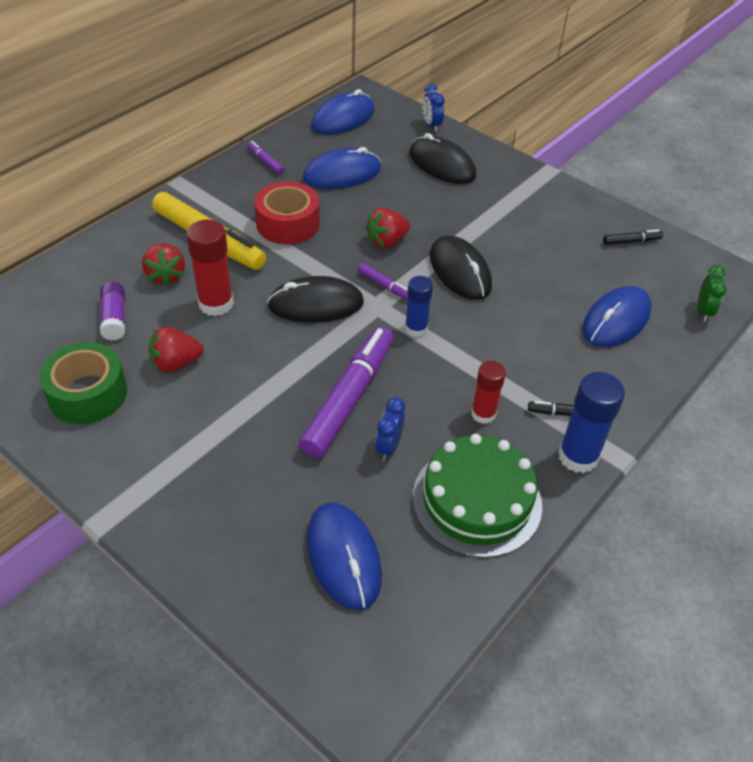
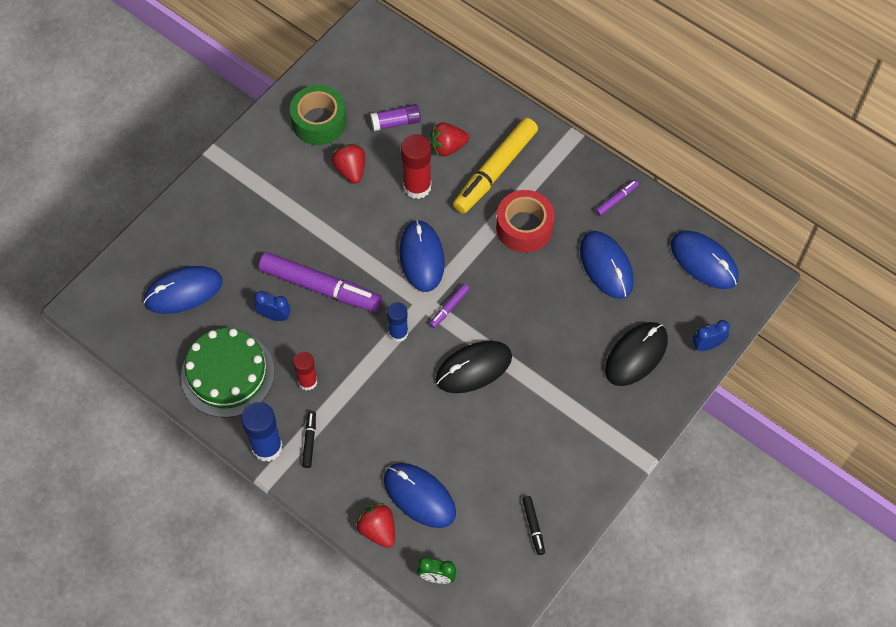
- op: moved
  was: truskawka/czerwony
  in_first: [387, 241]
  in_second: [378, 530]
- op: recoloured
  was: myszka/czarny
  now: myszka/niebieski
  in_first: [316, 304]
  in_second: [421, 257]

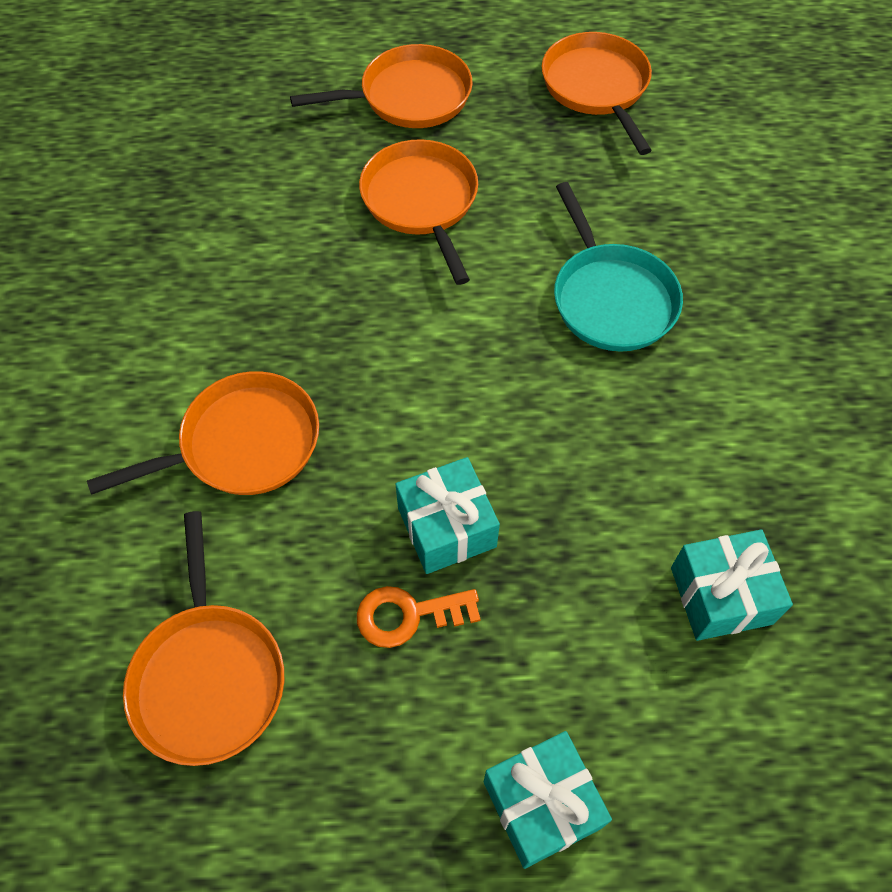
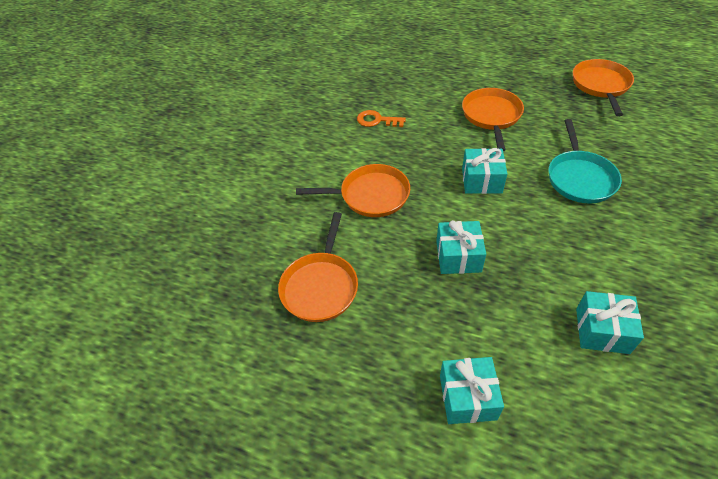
- op: removed
  was: patelnia/pomarańczowy
  in_first: [409, 97]
- op: moved
  was: klucz/pomarańczowy
  in_first: [408, 615]
  in_second: [377, 120]
- op: added
  now: prezent/turkusowy
  in_second: [481, 180]

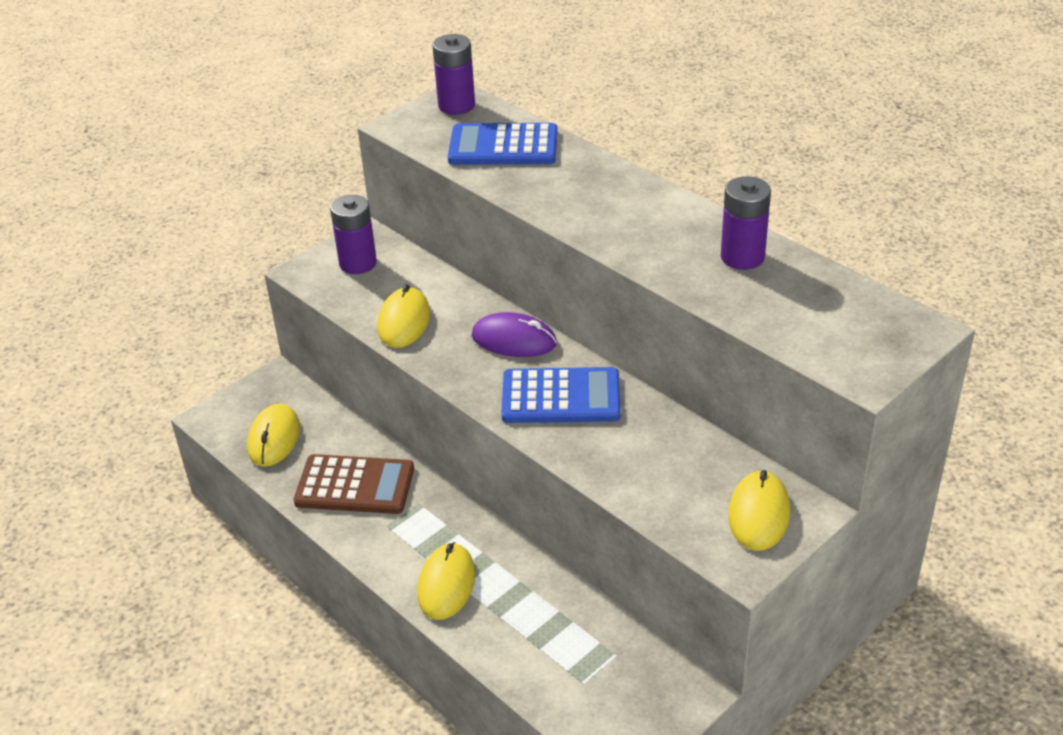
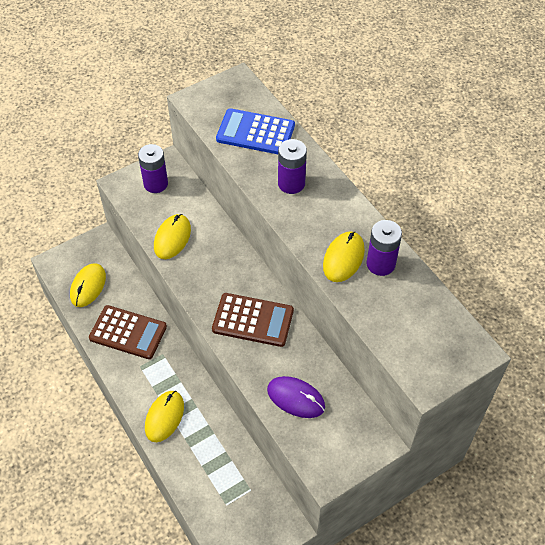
- op: moved
  was: bateria/fioletowy
  in_first: [456, 105]
  in_second: [291, 183]
- op: moved
  was: myszka/fioletowy
  in_first: [514, 340]
  in_second: [296, 398]
- op: recoloured
  was: kalkulator/niebieski
  now: kalkulator/brązowy
  in_first: [561, 397]
  in_second: [253, 320]
- op: moved
  was: myszka/żółty
  in_first: [759, 514]
  in_second: [343, 258]

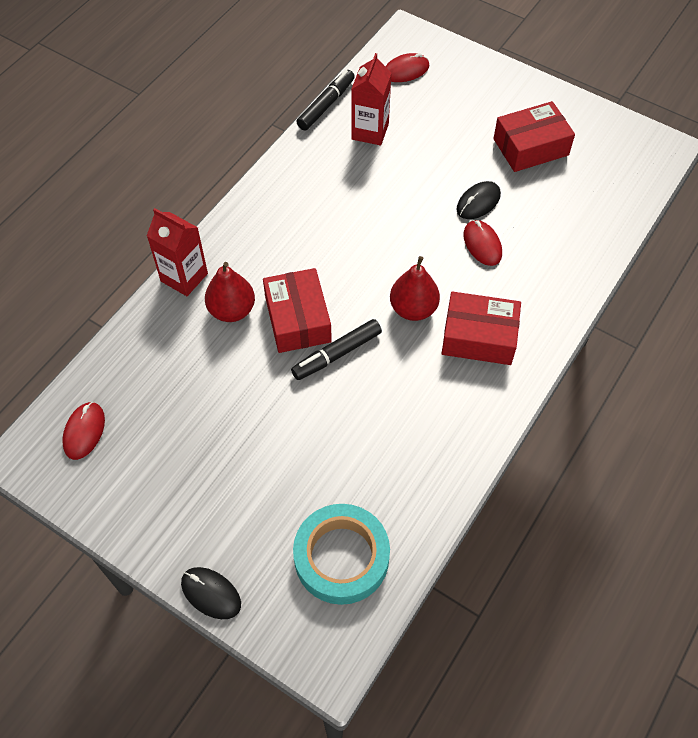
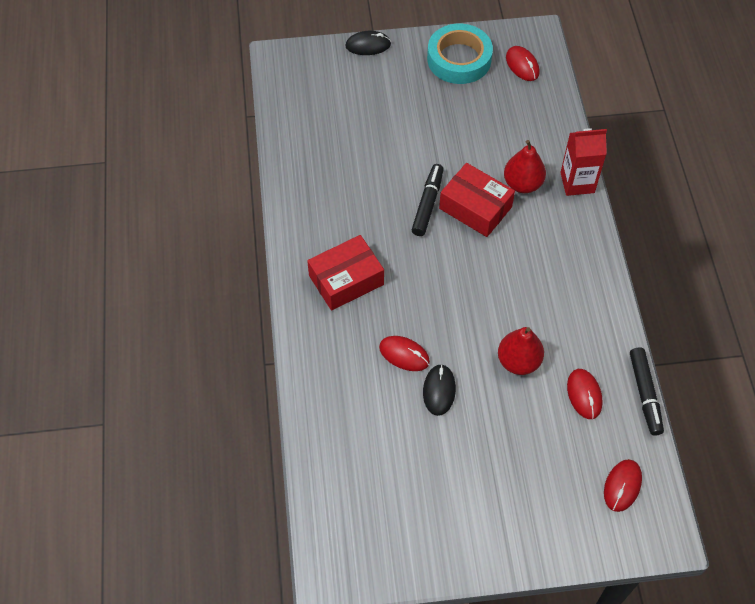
- op: replaced
  was: karton mleka/czerwony
  now: myszka/czerwony
  in_first: [370, 131]
  in_second: [584, 394]
- op: removed
  was: pudełko/czerwony
  in_first: [530, 147]
- op: moved
  was: gruszka/czerwony
  in_first: [413, 309]
  in_second: [518, 361]
- op: moved
  was: taśma klejąca/turkusowy
  in_first: [341, 557]
  in_second: [459, 59]

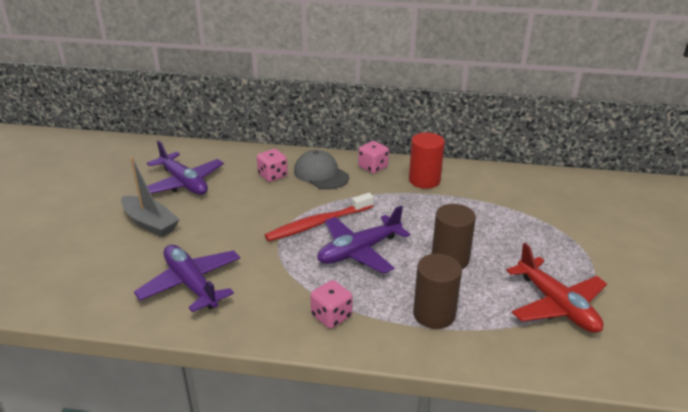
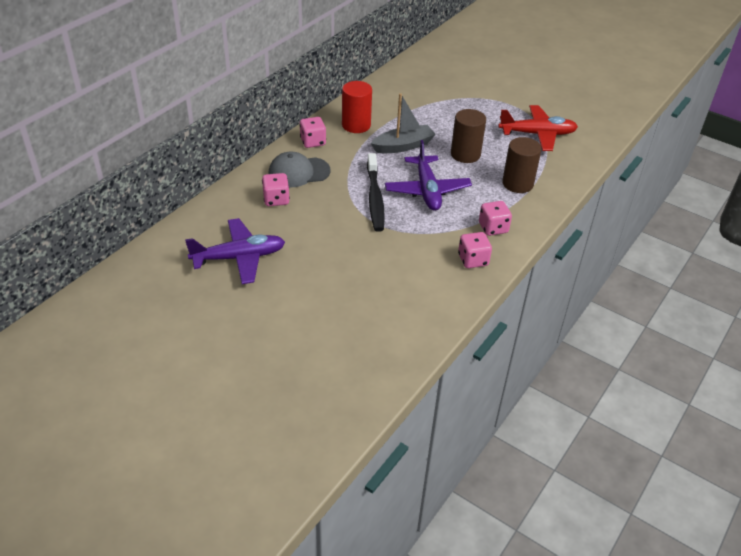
- op: moved
  was: łódka/szary
  in_first: [150, 223]
  in_second: [403, 146]
- op: recoloured
  was: szczoteczka do zębów/czerwony
  now: szczoteczka do zębów/czarny
  in_first: [318, 224]
  in_second: [375, 198]
- op: removed
  was: samolot/fioletowy
  in_first: [191, 284]
- op: added
  now: kostka do gry/różowy
  in_second: [473, 260]

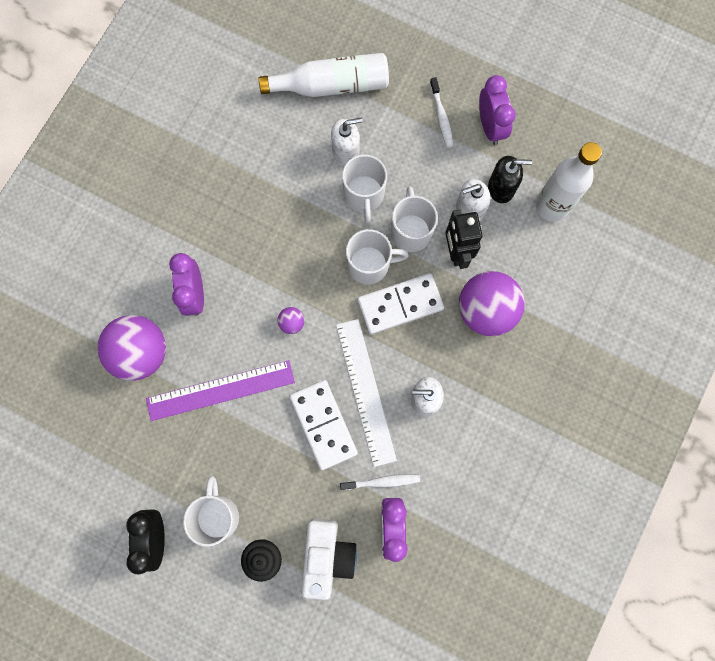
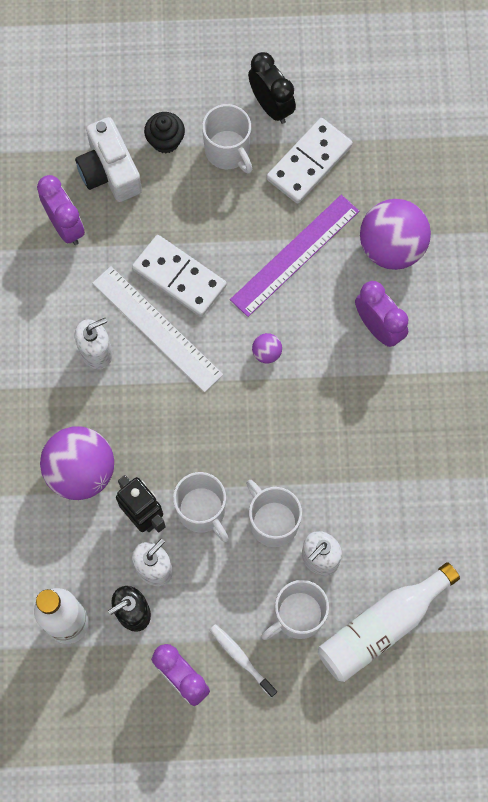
- op: moved
  was: kubek/biały
  in_first: [369, 265]
  in_second: [298, 615]
- op: moved
  was: kostka domina/biały
  in_first: [400, 305]
  in_second: [309, 162]
- op: removed
  was: szczoteczka do zębów/biały
  in_first: [382, 482]

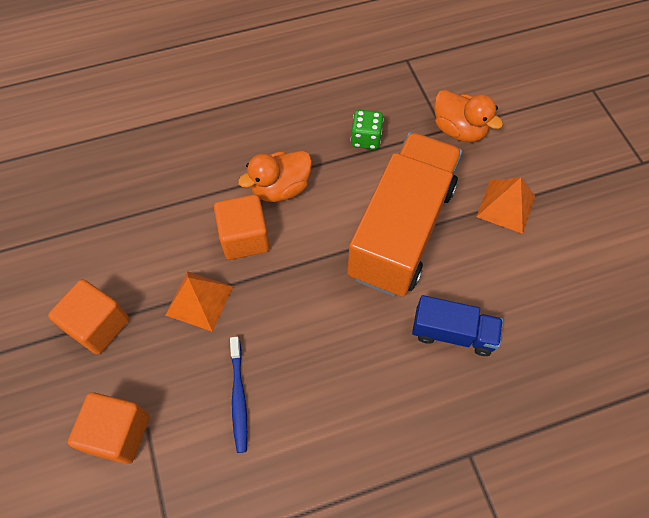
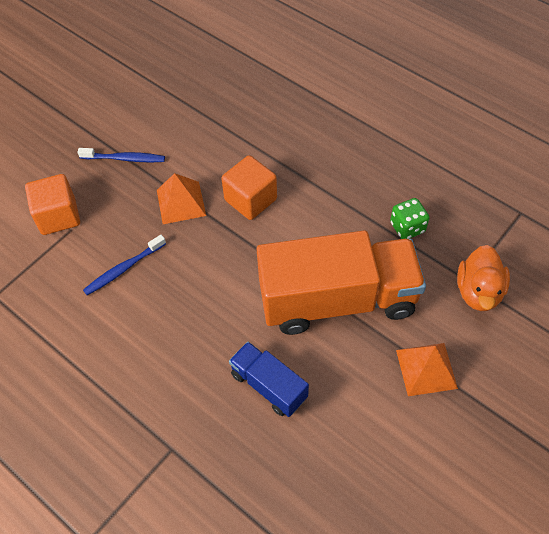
- op: removed
  was: kaczka/pomarańczowy
  in_first: [280, 188]
- op: replaced
  was: sześcian/pomarańczowy
  now: szczoteczka do zębów/niebieski
  in_first: [98, 325]
  in_second: [124, 158]
- op: turned
  was: ciężarówka/niebieski
  in_first: [453, 333]
  in_second: [269, 386]
  clockwise: 150

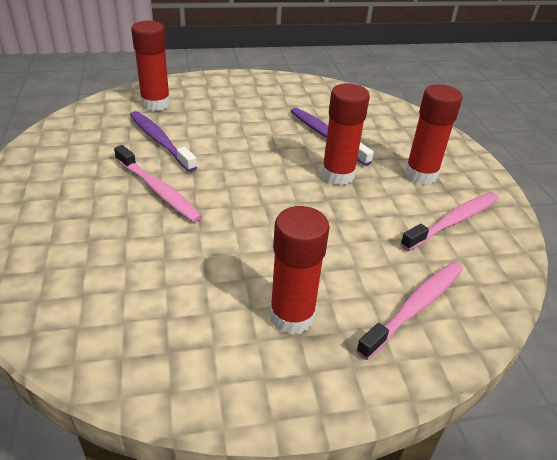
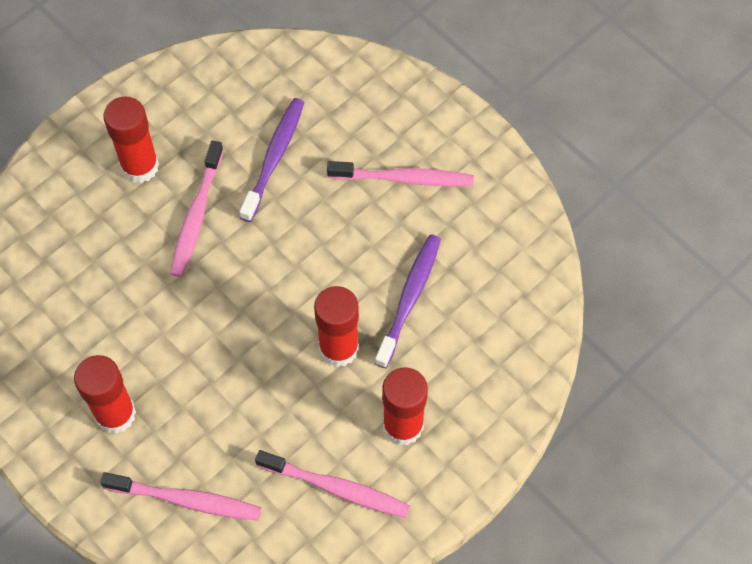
- op: moved
  was: klej w sztyfcie/czerwony
  in_first: [155, 104]
  in_second: [140, 166]
- op: added
  now: szczoteczka do zębów/różowy
  in_second: [404, 178]

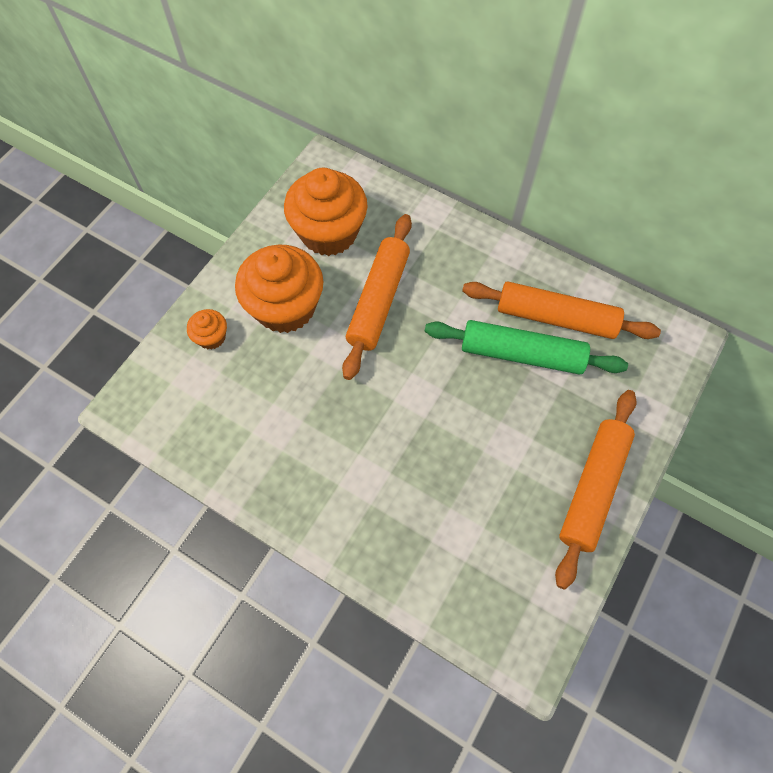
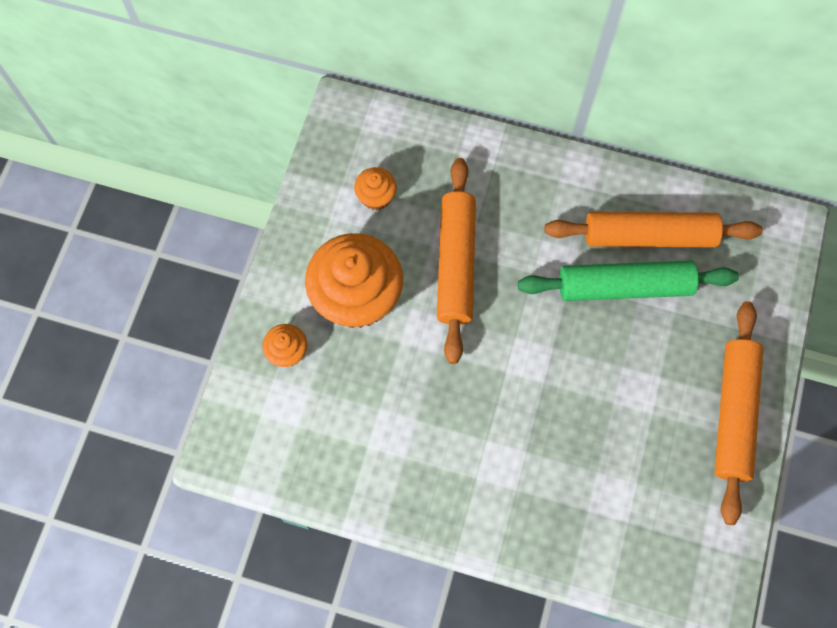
- op: resized
  was: muffinka/pomarańczowy
  in_first: [329, 232]
  in_second: [376, 196]
  ratio: 0.46

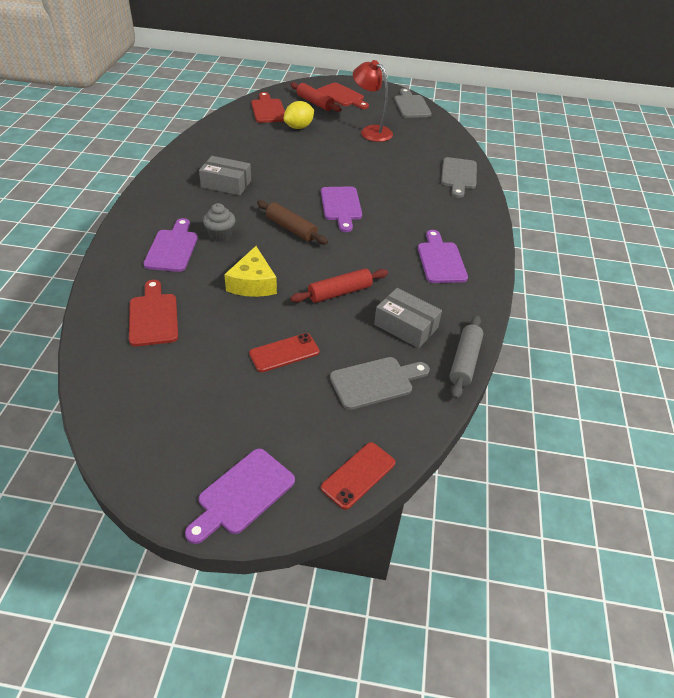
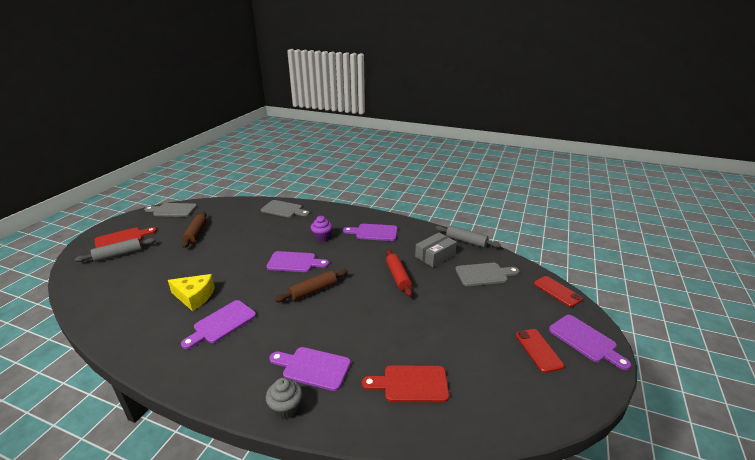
- op: replaced
  was: lampka/czerwony
  now: wałek do ciasta/brązowy
  in_first: [371, 131]
  in_second: [196, 233]
- op: recoloured
  was: wałek do ciasta/czerwony
  now: wałek do ciasta/szary
  in_first: [315, 103]
  in_second: [118, 254]
- op: removed
  was: deska do krojenia/czerwony
  in_first: [268, 110]
- op: removed
  was: cytryna/żółty
  in_first: [299, 127]
- op: replaced
  was: pudełko/szary
  now: deska do krojenia/fioletowy
  in_first: [226, 184]
  in_second: [222, 323]
- op: moved
  was: muffinka/szary
  in_first: [220, 235]
  in_second: [286, 408]
- op: moved
  was: ser/żółty
  in_first: [253, 283]
  in_second: [194, 297]
- op: moved
  was: telefon/czerwony
  in_first: [284, 353]
  in_second: [538, 350]
- op: turned
  was: deska do krojenia/szary
  in_first: [375, 382]
  in_second: [484, 274]
  clockwise: 90
- op: added
  now: muffinka/fioletowy
  in_second: [322, 237]

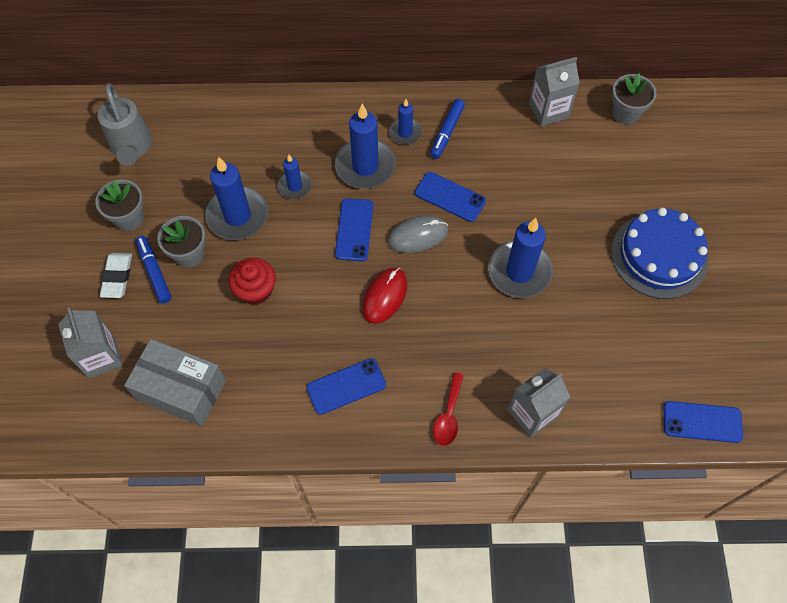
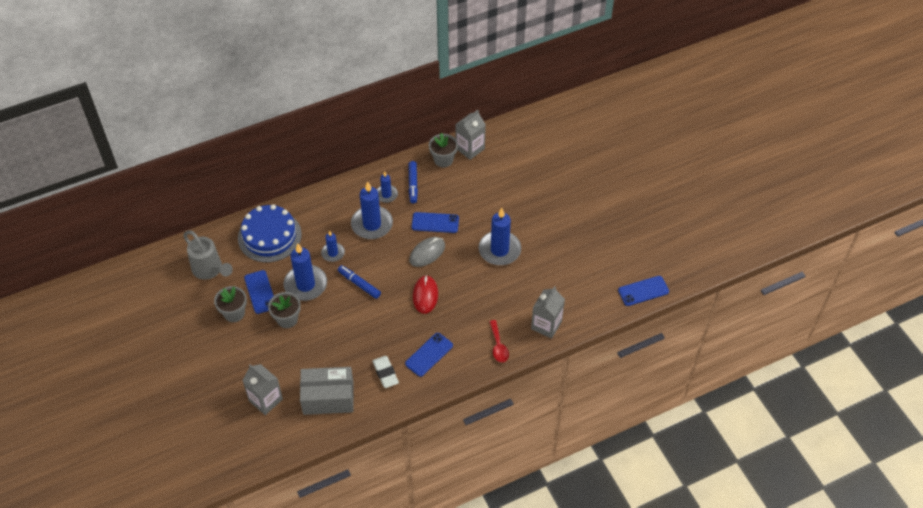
- op: moved
  was: doniczka/szary
  in_first: [625, 113]
  in_second: [443, 160]
- op: moved
  was: telefon/niebieski
  in_first: [354, 230]
  in_second: [260, 292]
- op: moved
  was: tort/niebieski
  in_first: [659, 255]
  in_second: [269, 236]
- op: moved
  was: flamaster/niebieski
  in_first: [154, 272]
  in_second: [359, 284]
- op: moved
  was: gumka do mazania/biały
  in_first: [117, 277]
  in_second: [385, 373]
- op: removed
  was: muffinka/czerwony
  in_first: [255, 290]

